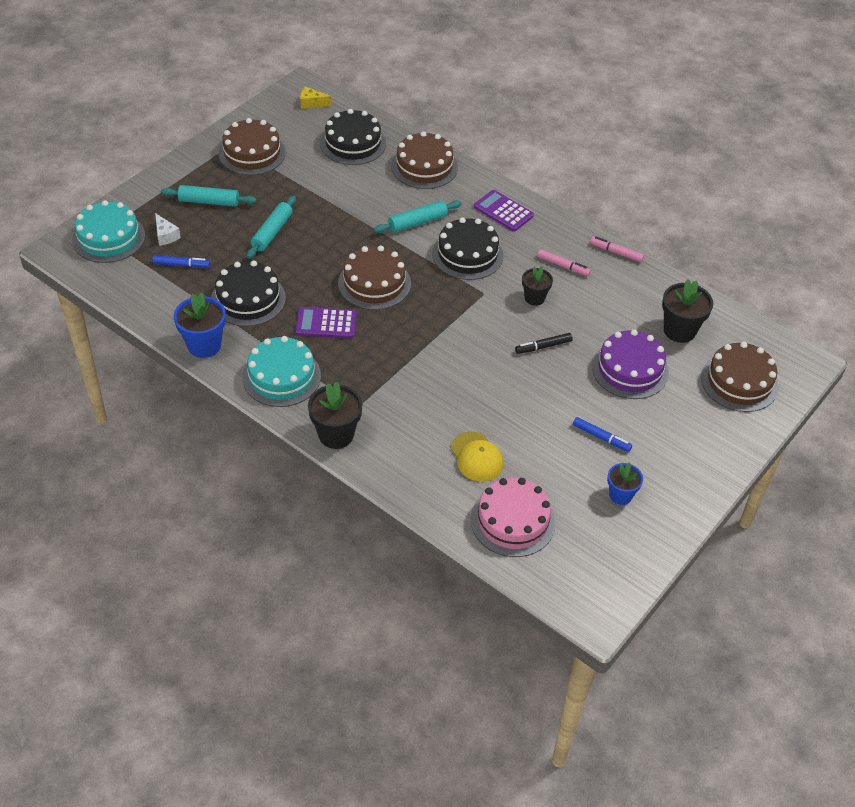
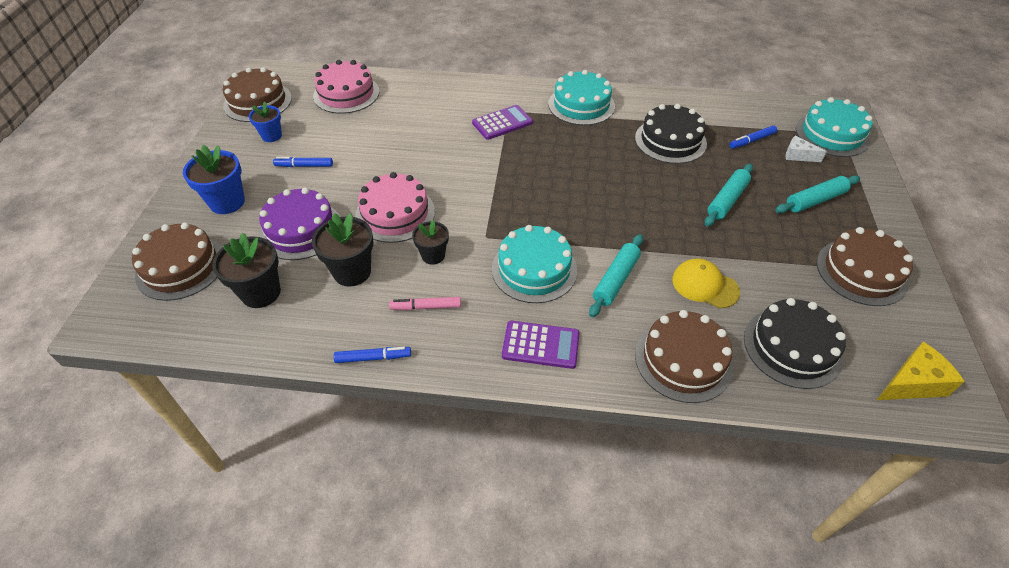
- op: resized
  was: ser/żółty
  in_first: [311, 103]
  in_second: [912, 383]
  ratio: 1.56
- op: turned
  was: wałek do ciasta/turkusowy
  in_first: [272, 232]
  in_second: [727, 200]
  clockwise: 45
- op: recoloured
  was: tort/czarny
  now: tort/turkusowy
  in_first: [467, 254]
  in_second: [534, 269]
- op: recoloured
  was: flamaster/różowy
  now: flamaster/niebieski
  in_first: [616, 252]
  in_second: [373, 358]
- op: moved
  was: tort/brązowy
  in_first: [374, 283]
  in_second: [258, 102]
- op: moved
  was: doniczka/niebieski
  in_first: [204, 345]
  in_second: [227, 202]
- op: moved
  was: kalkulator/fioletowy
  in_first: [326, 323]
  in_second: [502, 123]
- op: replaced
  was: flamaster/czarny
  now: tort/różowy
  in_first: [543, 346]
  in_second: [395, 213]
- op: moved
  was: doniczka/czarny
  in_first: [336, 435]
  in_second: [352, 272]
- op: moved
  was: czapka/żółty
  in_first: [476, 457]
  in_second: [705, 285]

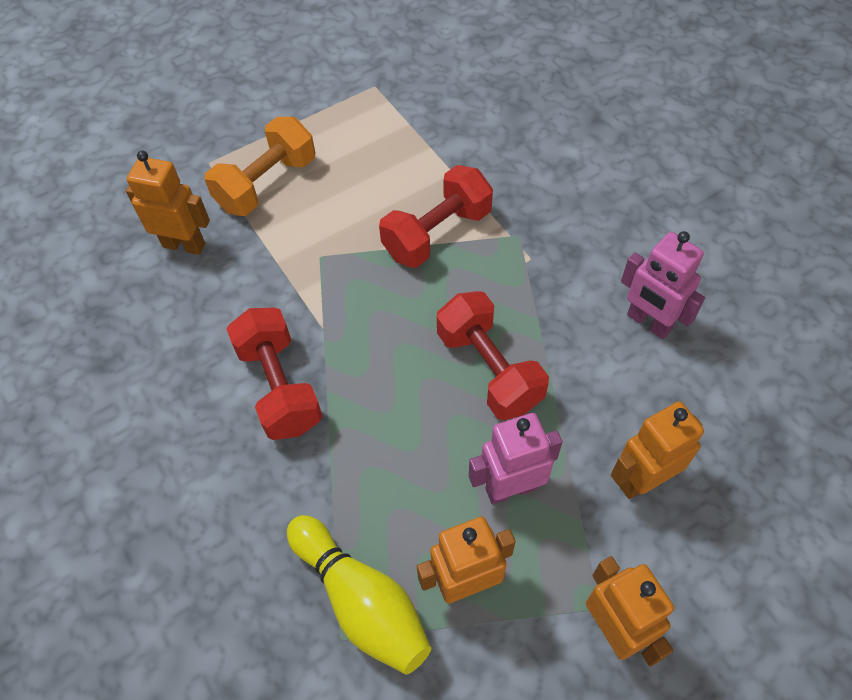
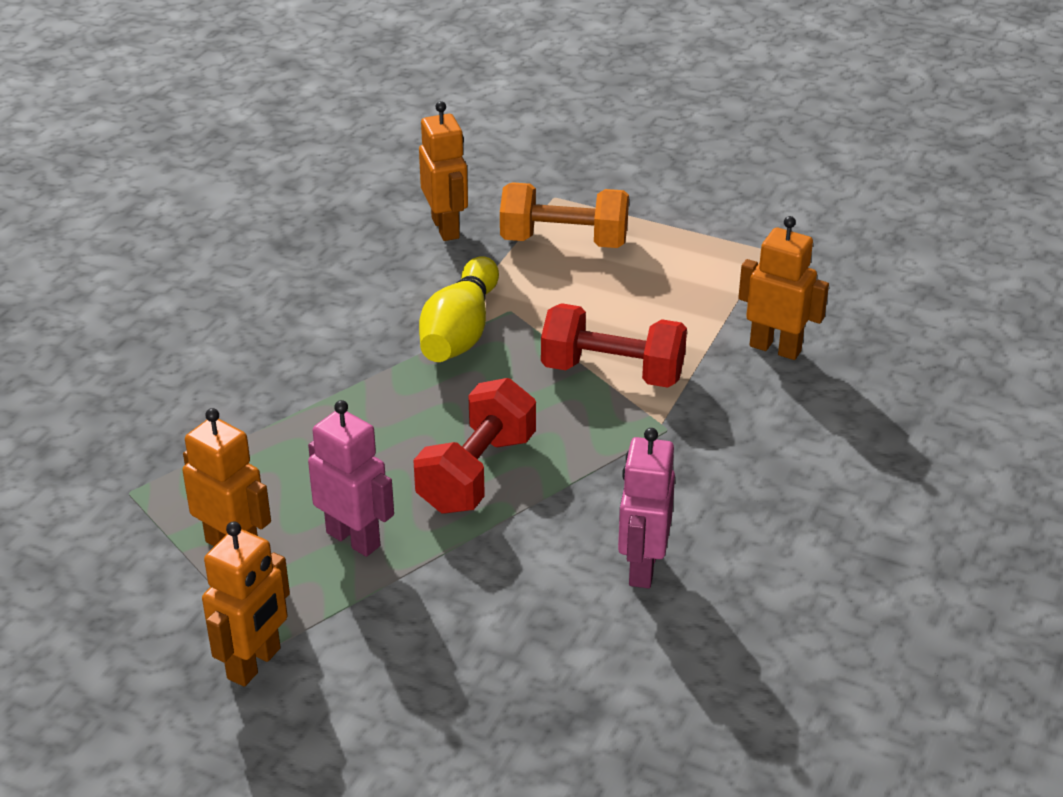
- op: removed
  was: hantel/czerwony
  in_first: [279, 387]
- op: moved
  was: robot/pomarańczowy
  in_first: [642, 479]
  in_second: [775, 348]
- op: moved
  was: kręgiel/żółty
  in_first: [362, 601]
  in_second: [460, 332]

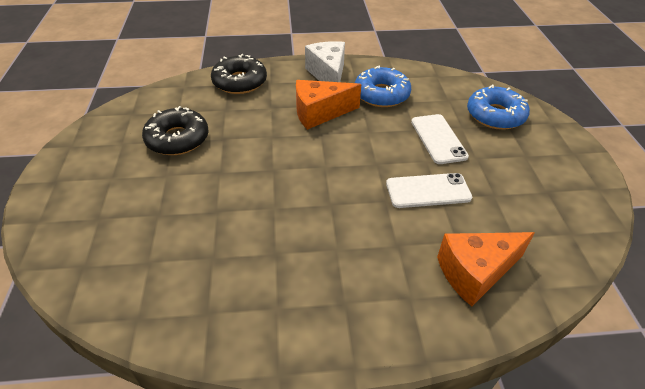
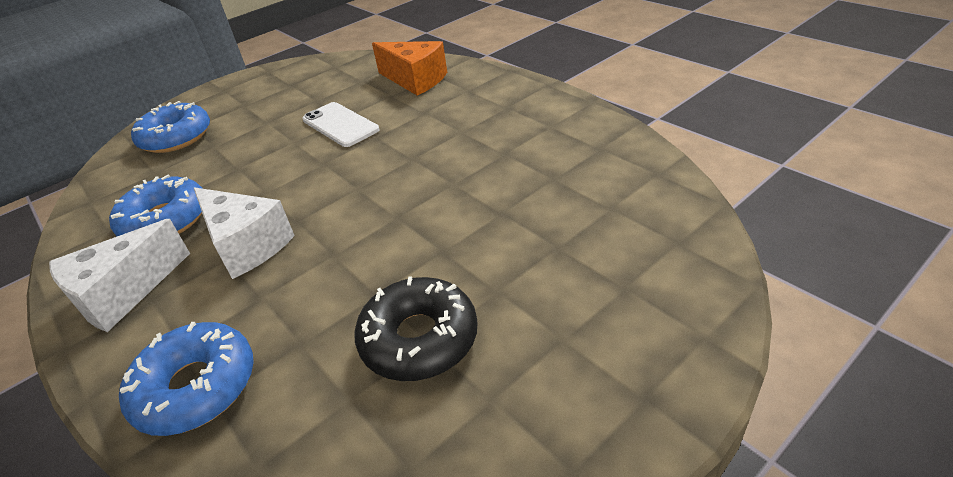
- op: recoloured
  was: donut/czarny
  now: donut/niebieski
  in_first: [240, 82]
  in_second: [196, 387]
- op: recoloured
  was: ser/pomarańczowy
  now: ser/biały
  in_first: [319, 113]
  in_second: [247, 245]
- op: removed
  was: telefon/biały
  in_first: [438, 139]

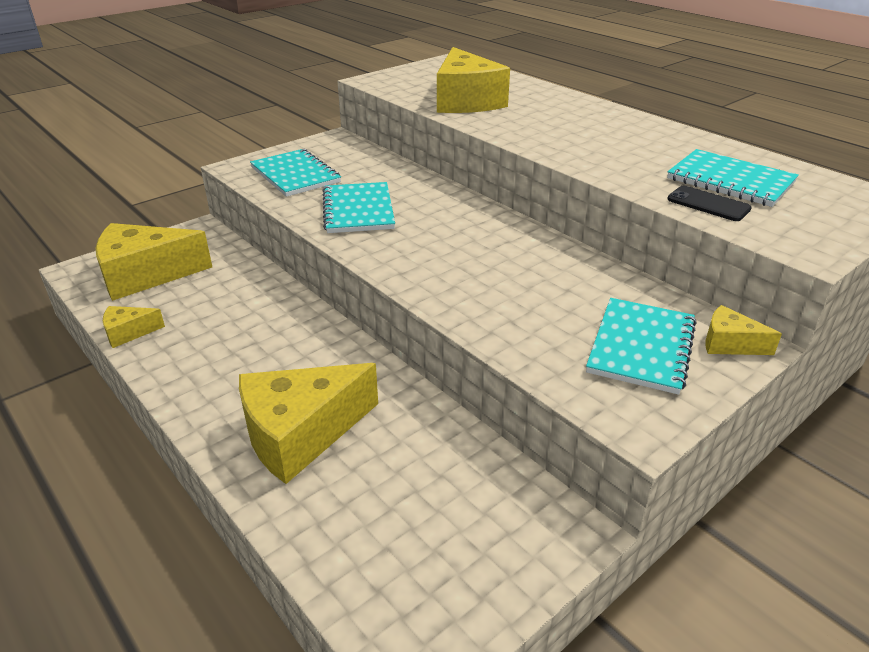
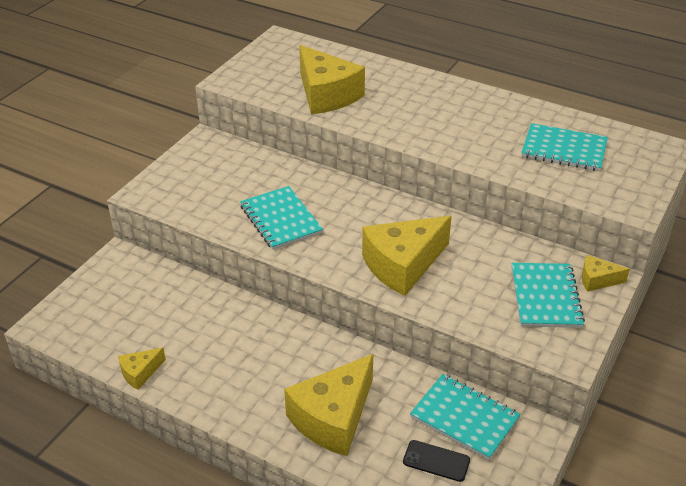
- op: moved
  was: zeszyt/turkusowy
  in_first: [295, 175]
  in_second: [464, 418]
- op: moved
  was: telefon/czarny
  in_first: [708, 204]
  in_second: [436, 461]
- op: moved
  was: ser/żółty
  in_first: [145, 275]
  in_second: [403, 265]

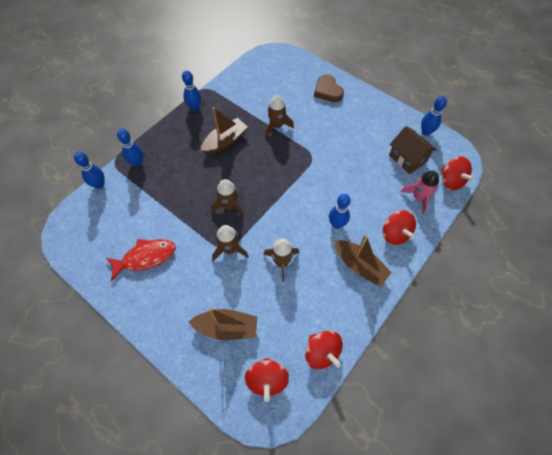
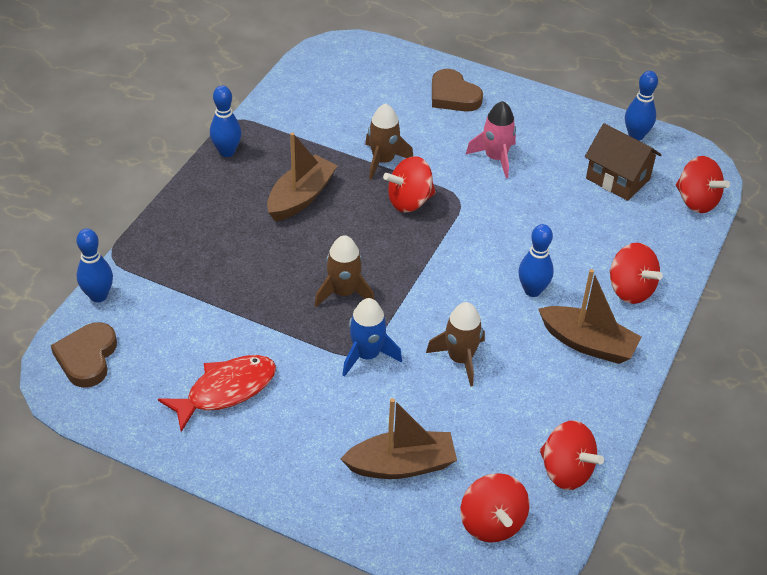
- op: removed
  was: kręgiel/niebieski
  in_first: [137, 163]
- op: moved
  was: rakieta/różowy
  in_first: [418, 198]
  in_second: [495, 158]
- op: recoloured
  was: rakieta/brązowy
  now: rakieta/niebieski
  in_first: [230, 249]
  in_second: [367, 355]
- op: added
  now: bączek/czerwony
  in_second: [409, 201]
- op: added
  now: serce/brązowy
  in_second: [87, 357]

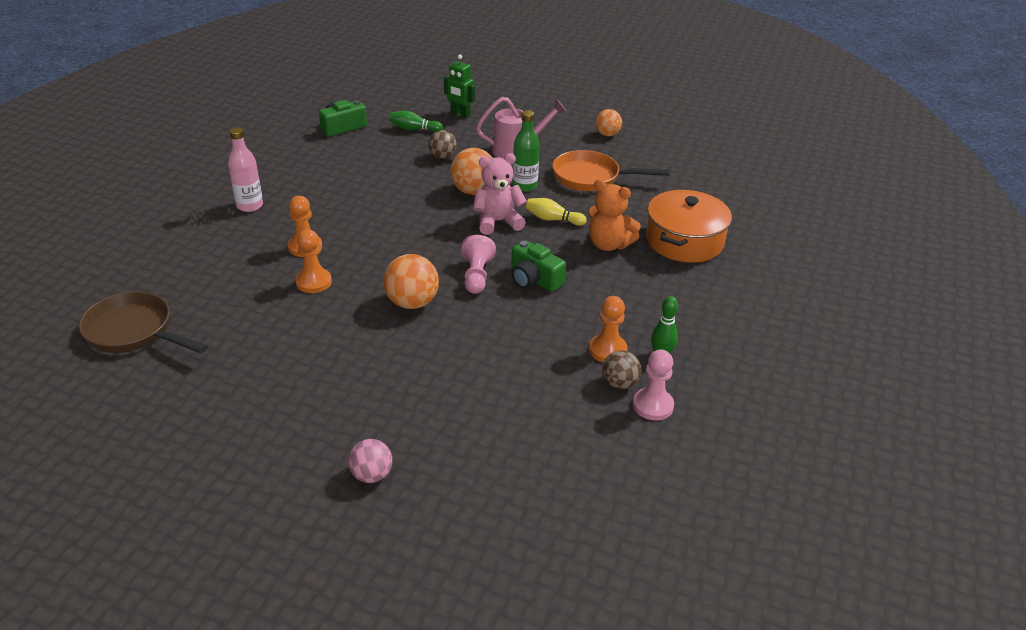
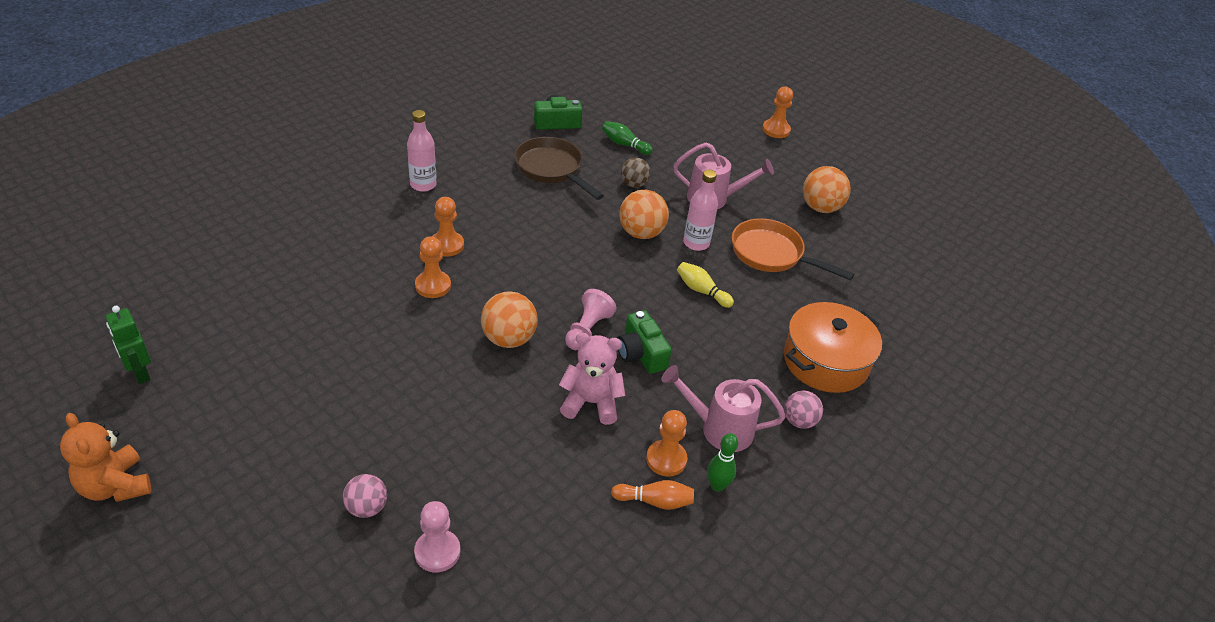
- op: moved
  was: robot/zielony
  in_first: [460, 114]
  in_second: [140, 373]
- op: resized
  was: piłka/pomarańczowy
  in_first: [607, 134]
  in_second: [820, 208]
  ratio: 1.55
- op: recoloured
  was: butelka/zielony
  now: butelka/różowy
  in_first: [524, 186]
  in_second: [696, 243]
- op: moved
  was: miś/różowy
  in_first: [497, 222]
  in_second: [591, 403]
- op: moved
  was: miś/pomarańczowy
  in_first: [608, 244]
  in_second: [115, 486]
- op: moved
  was: patelnia/brązowy
  in_first: [134, 332]
  in_second: [551, 169]
- op: replaced
  was: piłka/brązowy
  now: kręgiel/pomarańczowy
  in_first: [619, 383]
  in_second: [655, 501]
- op: moved
  was: pionek/różowy
  in_first: [653, 405]
  in_second: [437, 552]
- op: added
  now: pionek/pomarańczowy
  in_second: [776, 130]
- op: added
  now: konewka/różowy
  in_second: [719, 429]
- op: added
  now: piłka/różowy
  in_second: [799, 421]

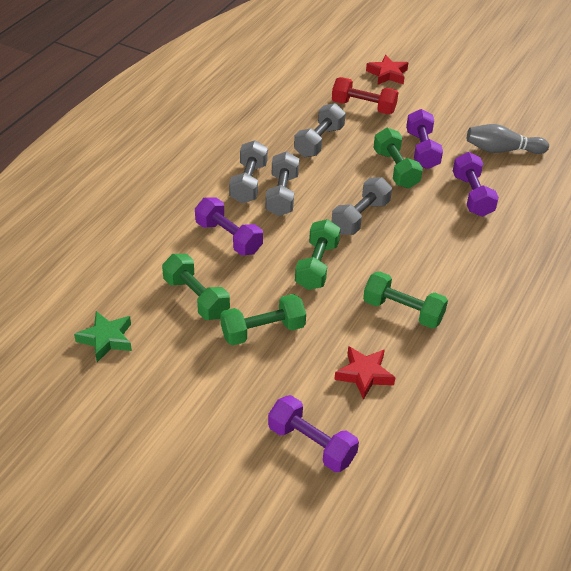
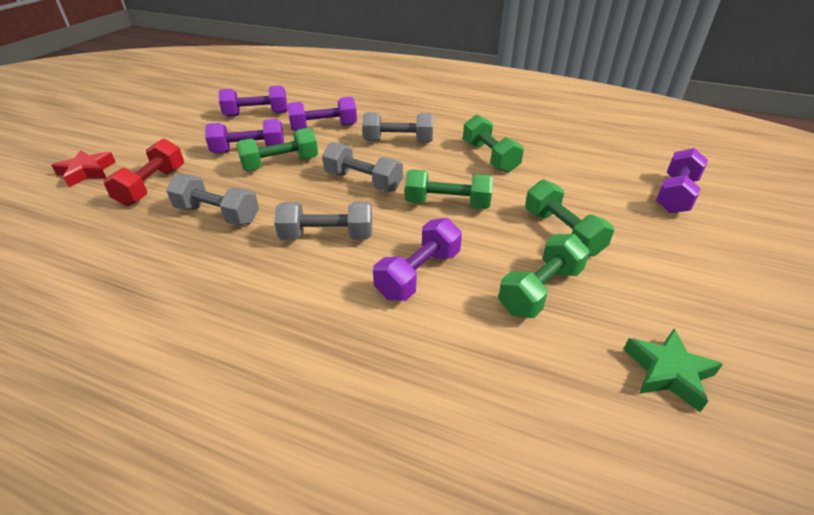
- op: replaced
  was: kręgiel/szary
  now: hantel/fioletowy
  in_first: [502, 150]
  in_second: [256, 114]
- op: moved
  was: hantel/szary
  in_first: [248, 183]
  in_second: [398, 141]
- op: turned
  was: hantel/zielony
  in_first: [403, 311]
  in_second: [489, 157]
  clockwise: -45
- op: removed
  was: gwiazda/czerwony
  in_first: [364, 374]

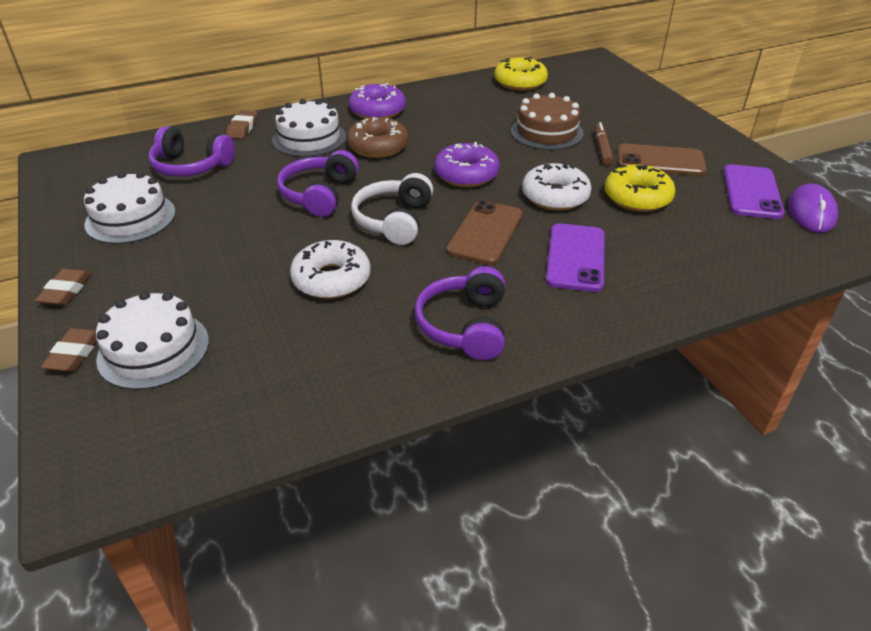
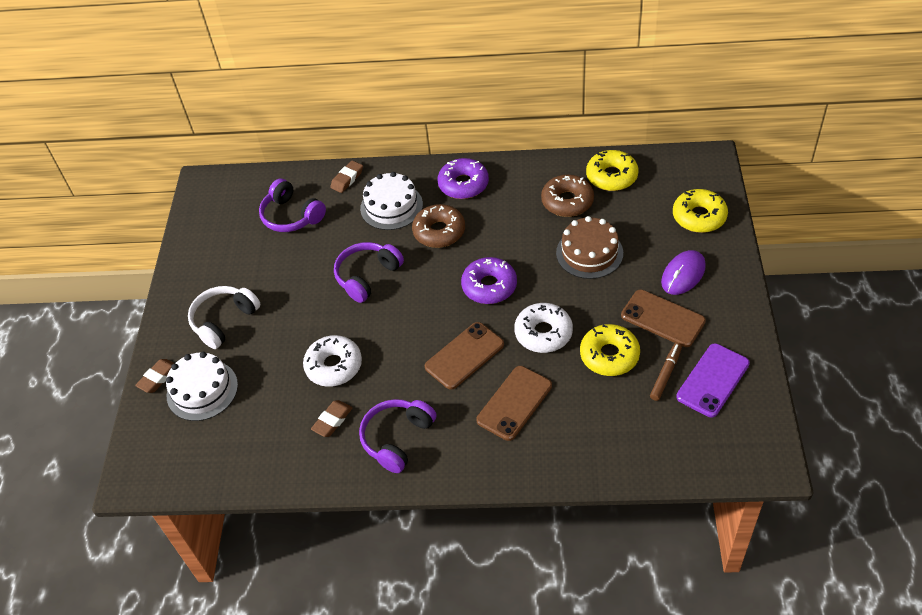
- op: moved
  was: flamaster/brązowy
  in_first: [602, 148]
  in_second: [665, 374]
- op: removed
  was: tort/biały
  in_first: [130, 218]
- op: moved
  was: słuchawki/biały
  in_first: [394, 220]
  in_second: [224, 321]
- op: moved
  was: myszka/fioletowy
  in_first: [811, 212]
  in_second: [683, 274]
- op: recoloured
  was: telefon/fioletowy
  now: telefon/brązowy
  in_first: [576, 257]
  in_second: [514, 403]
- op: moved
  was: gumka do mazania/brązowy
  in_first: [66, 291]
  in_second: [332, 420]
- op: added
  now: donut/brązowy
  in_second: [567, 201]
- op: added
  now: donut/żółty
  in_second: [699, 217]

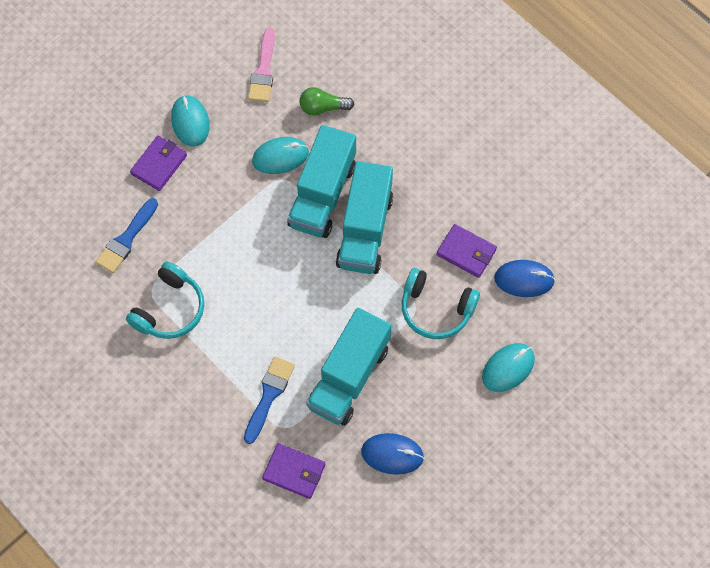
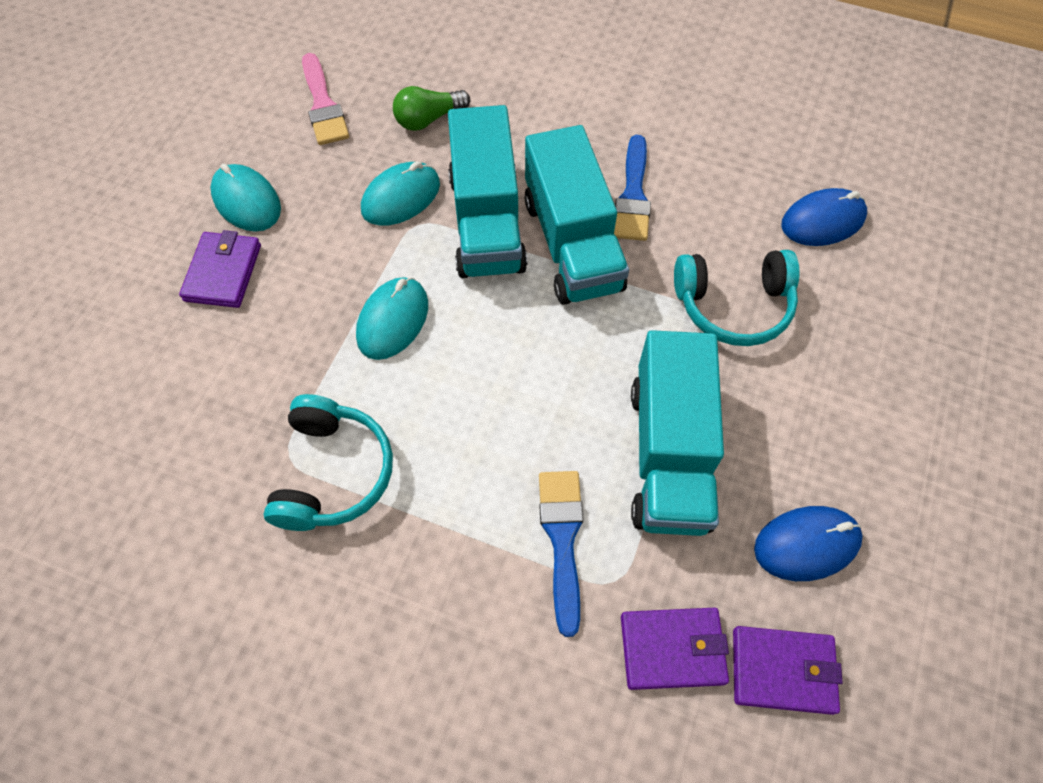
- op: moved
  was: pędzel/niebieski
  in_first: [126, 239]
  in_second: [633, 195]
- op: moved
  was: portfel/fioletowy
  in_first: [466, 252]
  in_second: [782, 670]
- op: moved
  was: myszka/turkusowy
  in_first: [508, 368]
  in_second: [393, 320]

